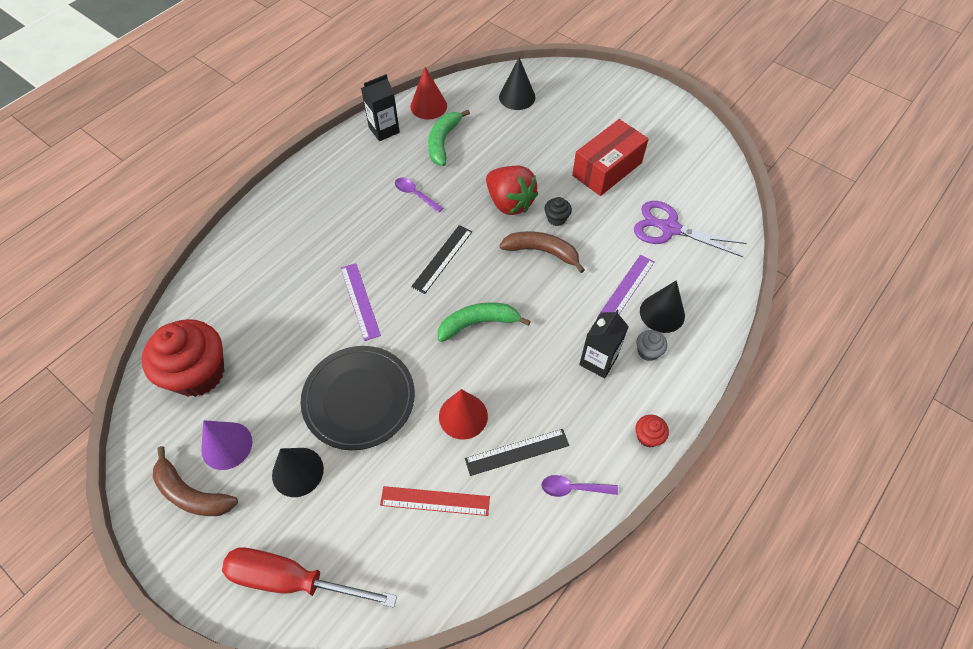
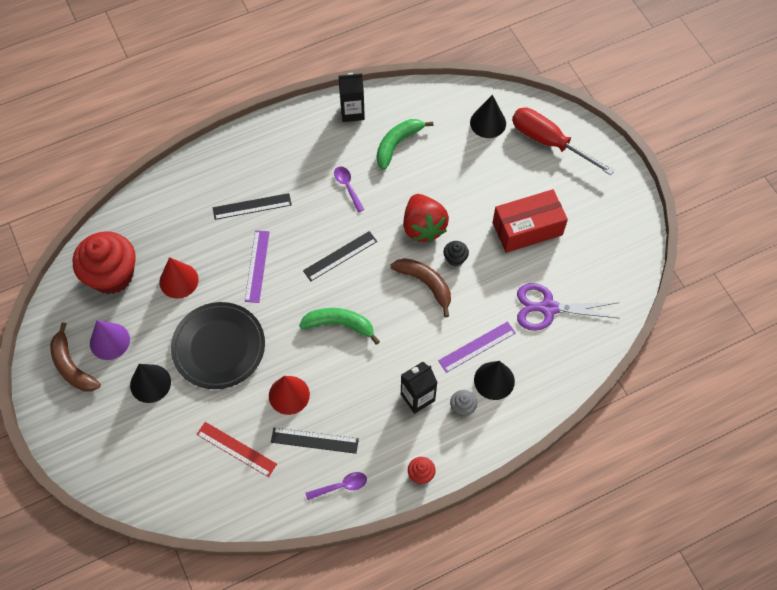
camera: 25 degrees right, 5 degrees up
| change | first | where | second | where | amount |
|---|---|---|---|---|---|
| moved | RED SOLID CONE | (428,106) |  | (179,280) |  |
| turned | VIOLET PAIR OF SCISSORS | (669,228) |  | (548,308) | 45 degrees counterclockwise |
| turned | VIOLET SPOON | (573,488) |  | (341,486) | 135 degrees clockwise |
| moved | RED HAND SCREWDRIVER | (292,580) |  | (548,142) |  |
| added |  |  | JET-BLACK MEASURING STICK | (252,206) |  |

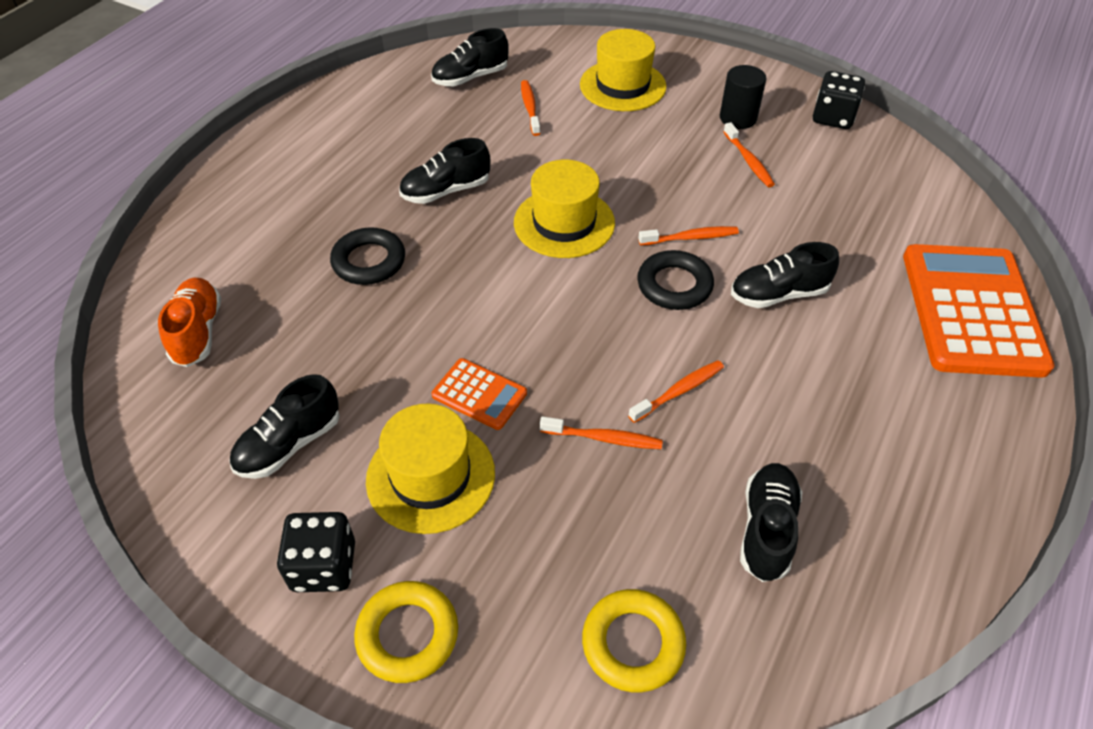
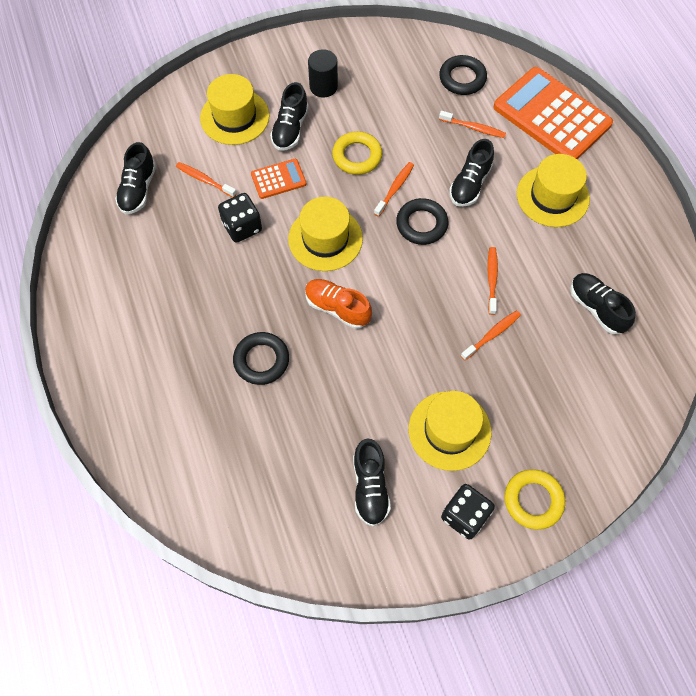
camera: 50 degrees left, 15 degrees up
| change | first | where | second | where | amount |
|---|---|---|---|---|---|
| moved | JET-BLACK DIE | (833,117) |  | (242,227) |  |
| moved | ORANGE-COLOURED TOOTHBRUSH | (748,161) |  | (473,128) |  |
| moved | JET-BLACK LACE-UP SHOE | (446,191) |  | (290,129) |  |
| moved | ORANGE-COLOURED LACE-UP SHOE | (198,332) |  | (337,308) |  |
| moved | ORANGE-COLOURED CALCULATOR | (479,394) |  | (278,179) |  |
| moved | BRIGHT YELLOW RING | (633,643) |  | (357,156) |  |
| added |  |  | JET-BLACK RING | (462,78) |  |
| added |  |  | BRIGHT YELLOW HAT | (552,196) |  |

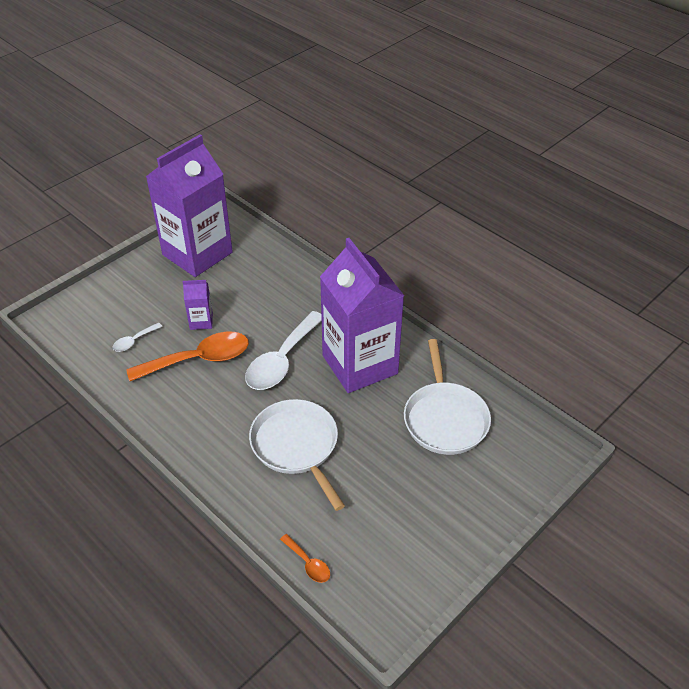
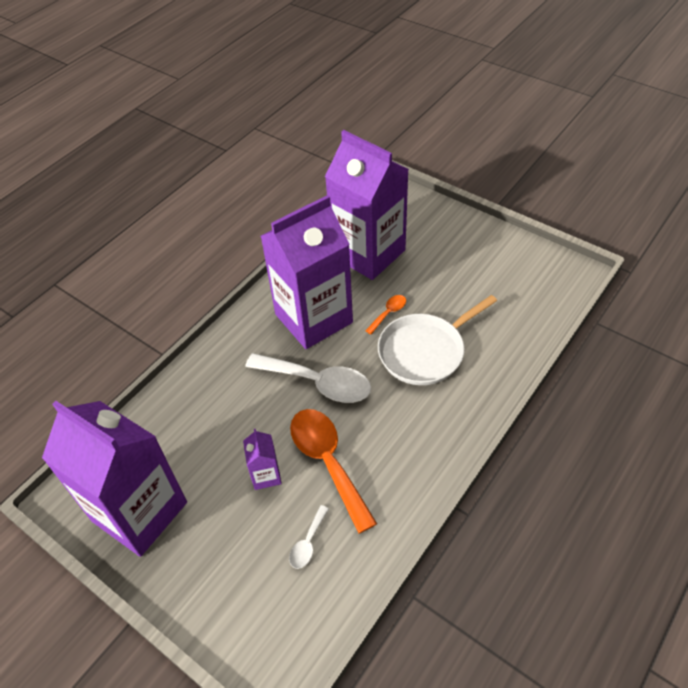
camera: 95 degrees left, 5 degrees up
| change | first | where | second | where | amount |
|---|---|---|---|---|---|
| turned | WHITE SPOON | (134,341) |  | (308,543) | 75 degrees clockwise |
| replaced | WHITE PAN | (445,419) | VIOLET MILK CARTON | (368,253) |  |
| moved | ORANGE-COLOURED SPOON | (308,563) |  | (388,313) |  |

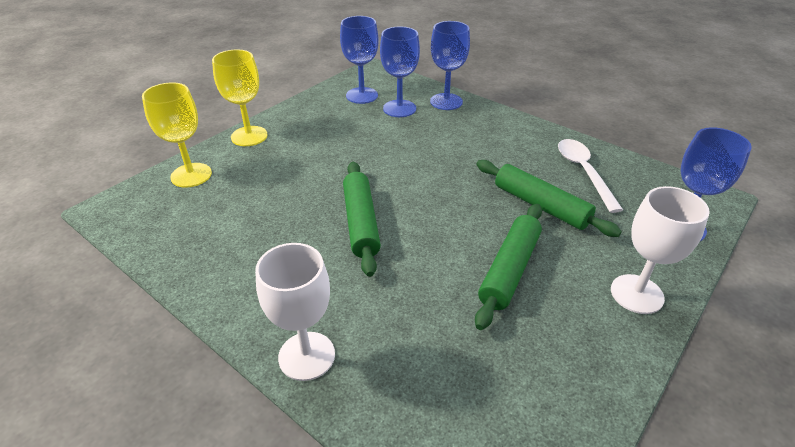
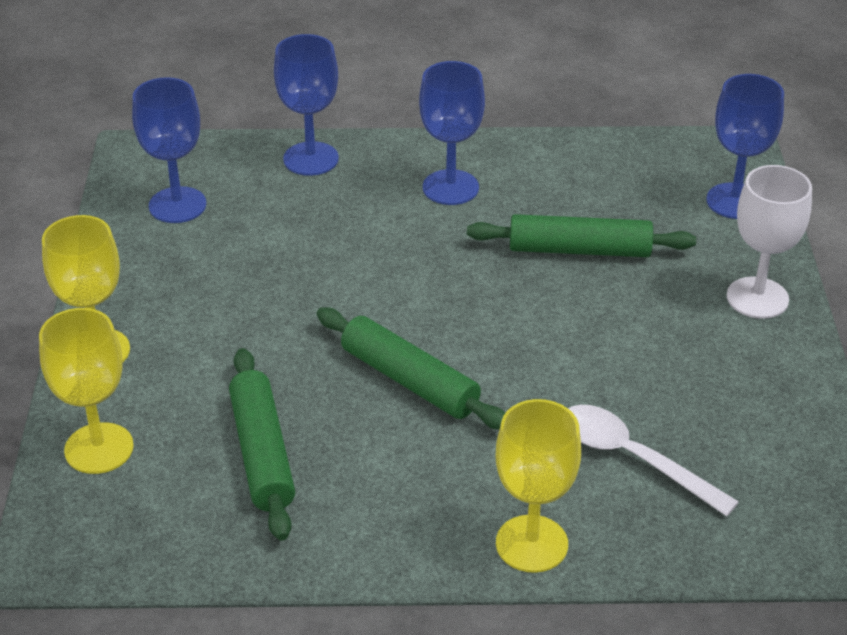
camera: 40 degrees left, 0 degrees up
| change | first | where | second | where | amount |
|---|---|---|---|---|---|
| moved | BLUE CHALICE | (399,108) |  | (450,187) |  |
| moved | WHITE SPOON | (584,172) |  | (633,458) |  |
| moved | LEAF-GREEN PASTRY ROLLER | (509,270) |  | (261,453) |  |
| recoloured | WHITE CHALICE | (306,356) | BRIGHT YELLOW CHALICE | (531,544) |  |

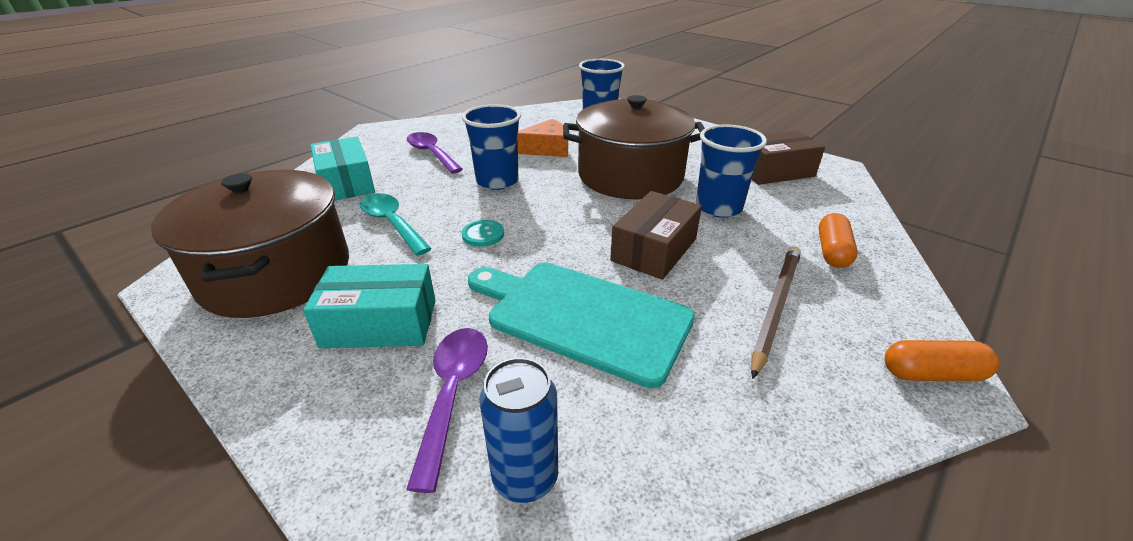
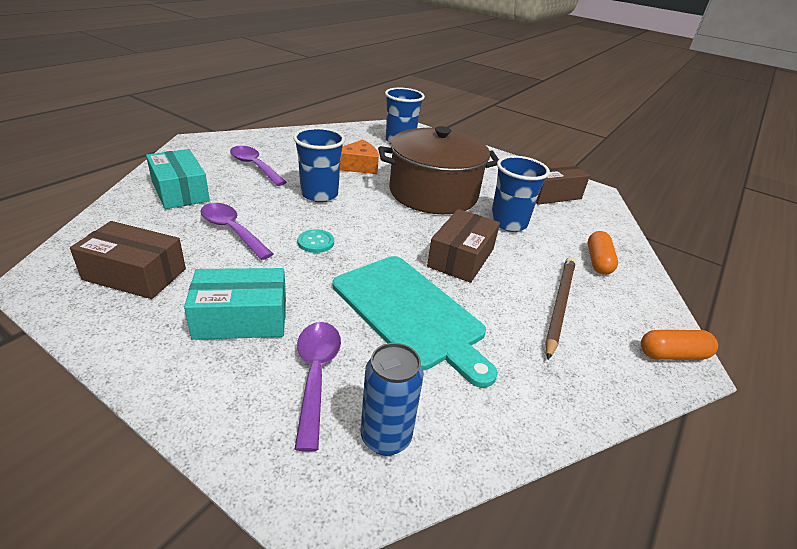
camera: 10 degrees left, 0 degrees up
| change | first | where | second | where | amount |
|---|---|---|---|---|---|
| replaced | RUSSET COOKING POT | (276,273) | RUSSET BOX | (135,274) |  |
| recoloured | TURQUOISE SPOON | (392,223) | VIOLET SPOON | (232,230) |  |
| turned | TURQUOISE BREAD BOARD | (582,317) |  | (410,313) | 150 degrees counterclockwise |

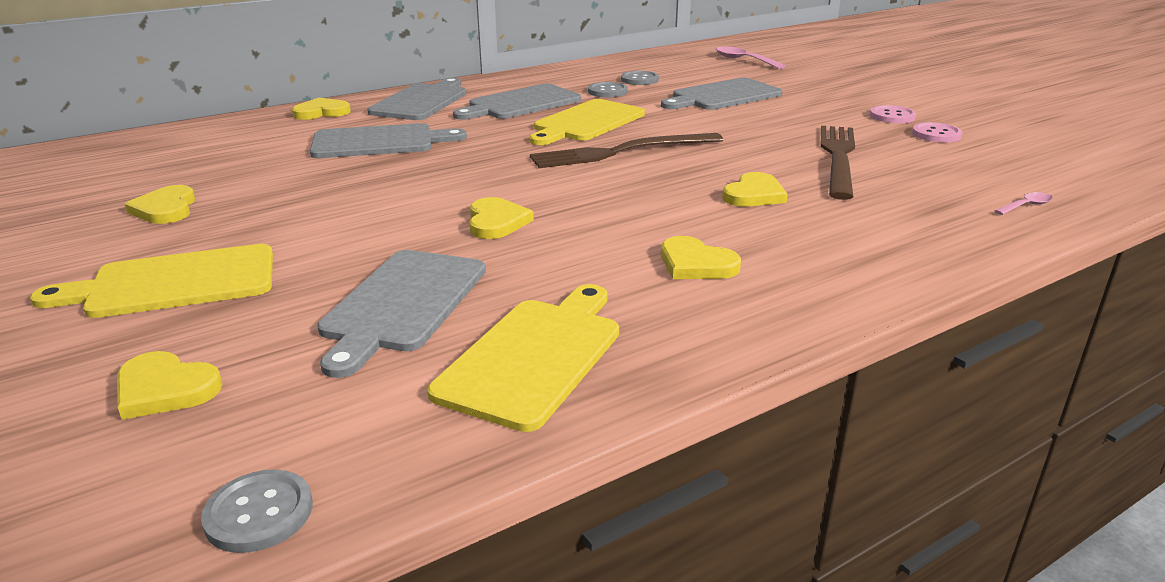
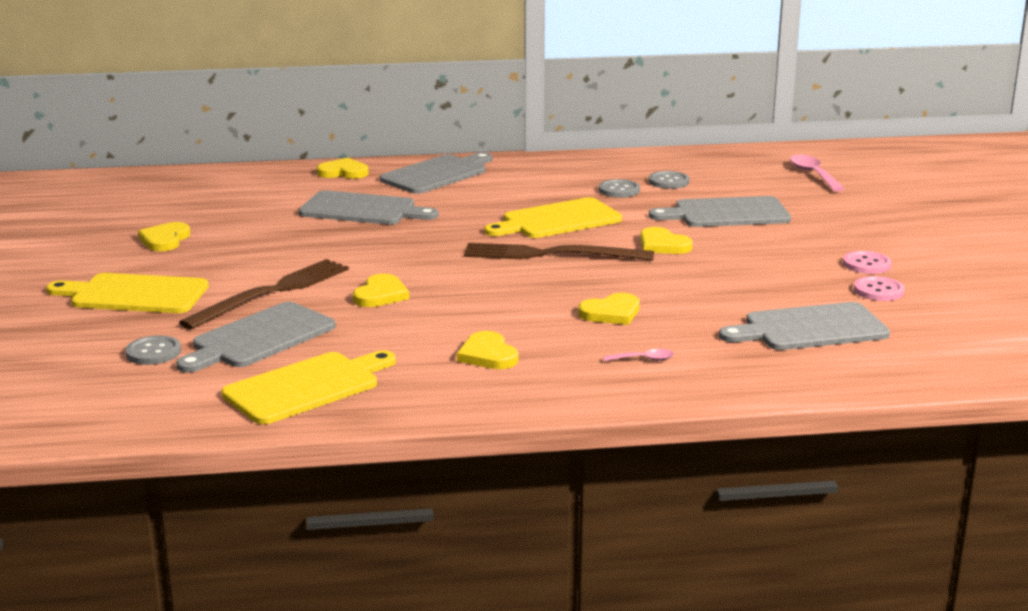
camera: 25 degrees right, 5 degrees down
| change | first | where | second | where | amount |
|---|---|---|---|---|---|
| moved | GRAY BREAD BOARD | (521,103) |  | (810,328) |  |
| moved | RUSSET DINNER FORK | (838,158) |  | (272,292) |  |
| moved | ROSE-PINK SPOON | (1026,206) |  | (643,359) |  |
| moved | BRIGHT YELLOW HEART SHAPE | (165,389) |  | (663,245) |  |
| moved | GRAY SEWING BUTTON | (259,513) |  | (153,352) |  |

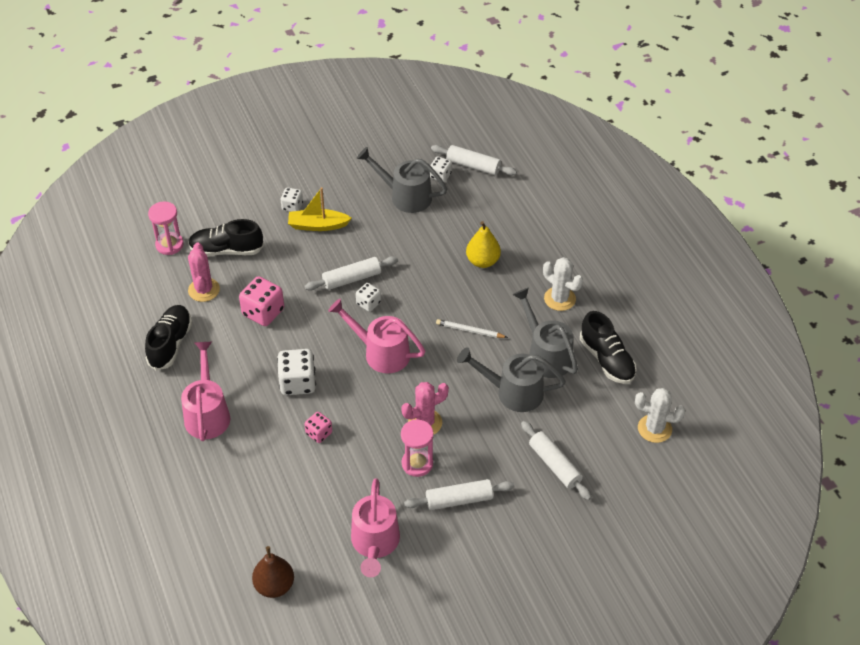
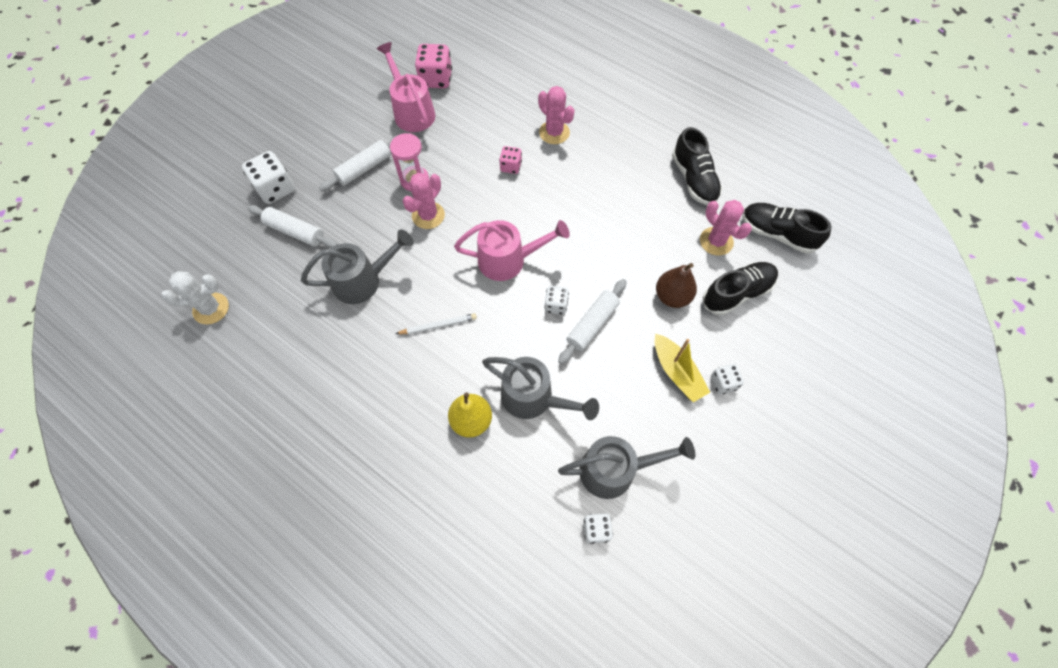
camera: 150 degrees right, 15 degrees up
| change | first | where | second | where | amount |
|---|---|---|---|---|---|
| removed | WHITE PASTRY ROLLER | (473,166) |  |  |  |
| turned | BRIGHT YELLOW SAILBOAT | (318,225) |  | (677,372) | 90 degrees clockwise |
| removed | ROSE-PINK HOURGLASS | (169,245) |  |  |  |
| removed | WHITE CACTUS | (559,299) |  |  |  |
| moved | ROSE-PINK DIE | (263,312) |  | (436,79) |  |
| moved | GRAY SPRINKLING CAN | (545,354) |  | (534,398) |  |
| moved | JET-BLACK LACE-UP SHOE | (607,360) |  | (777,234) |  |
| removed | ROSE-PINK SPRINKLING CAN | (207,413) |  |  |  |
| moved | WHITE DIE | (298,383) |  | (275,189) |  |
| moved | RUSSET PEAR FRUIT | (274,586) |  | (672,296) |  |
| added |  |  | ROSE-PINK CACTUS | (554,132) |  |

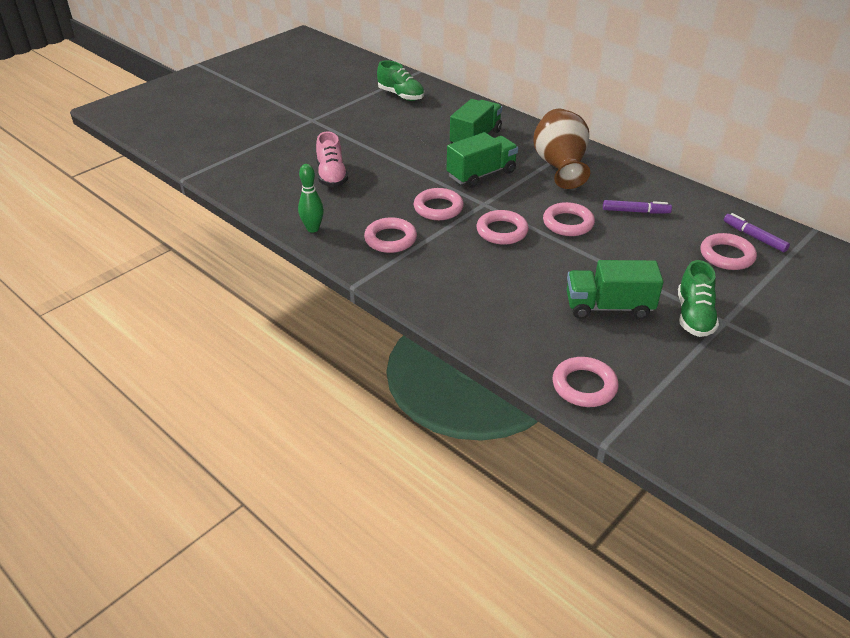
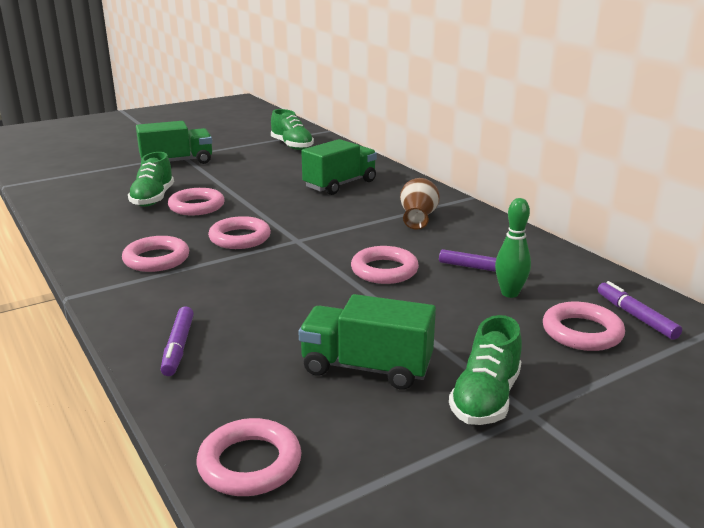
camera: 15 degrees right, 15 degrees down
| change | first | where | second | where | amount |
|---|---|---|---|---|---|
| resized | RUSSET VASE | (560,167) |  | (418,217) | x0.58 |
| recoloured | ROSE-PINK LACE-UP SHOE | (332,176) | LEAF-GREEN LACE-UP SHOE | (153,199) |  |
| moved | LEAF-GREEN LORRY | (481,174) |  | (177,162) |  |
| moved | LEAF-GREEN TENPIN | (313,229) |  | (509,293) |  |
| moved | ROSE-PINK RING | (502,231) |  | (196,206) |  |
| added |  |  | VIOLET FELT PEN | (178,347) |  |

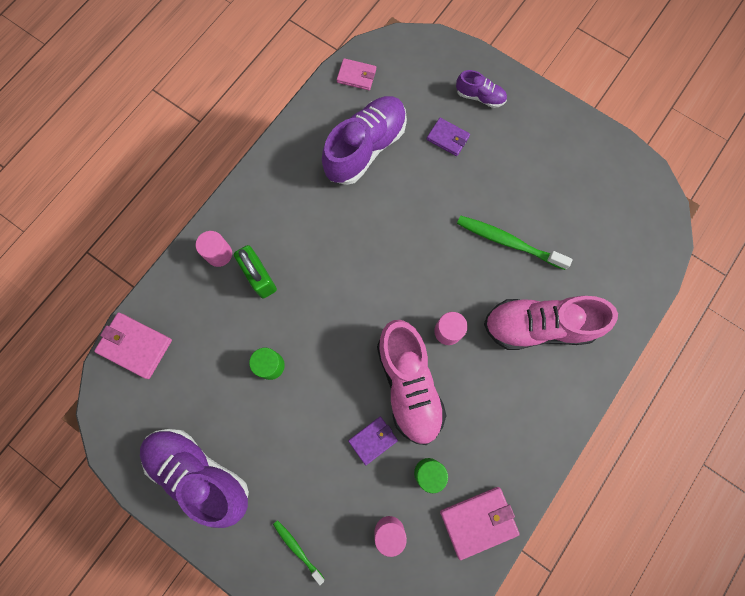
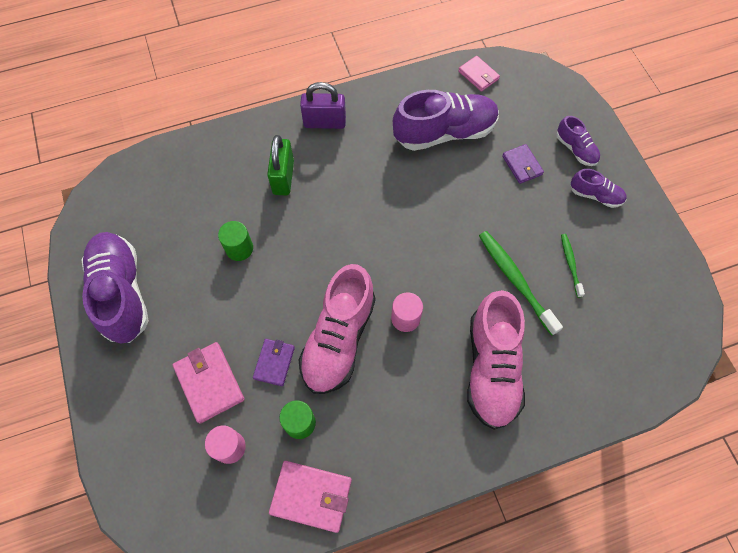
camera: 35 degrees right, 10 degrees down
| change | first | where | second | where | amount |
|---|---|---|---|---|---|
| removed | ROSE-PINK CYLINDER | (219,254) |  |  |  |
| turned | ROSE-PINK LACE-UP SHOE | (538,326) |  | (491,367) | 120 degrees counterclockwise |
| moved | ROSE-PINK WALLET | (135,346) |  | (209,383) |  |
| turned | VIOLET WALLET | (373,440) |  | (274,363) | 75 degrees counterclockwise |
| moved | LEAF-GREEN TOOTHBRUSH | (297,549) |  | (570,264) |  |
| added |  |  | VIOLET LOCK | (324,122) |  |
| added |  |  | VIOLET LACE-UP SHOE | (595,195) |  |

